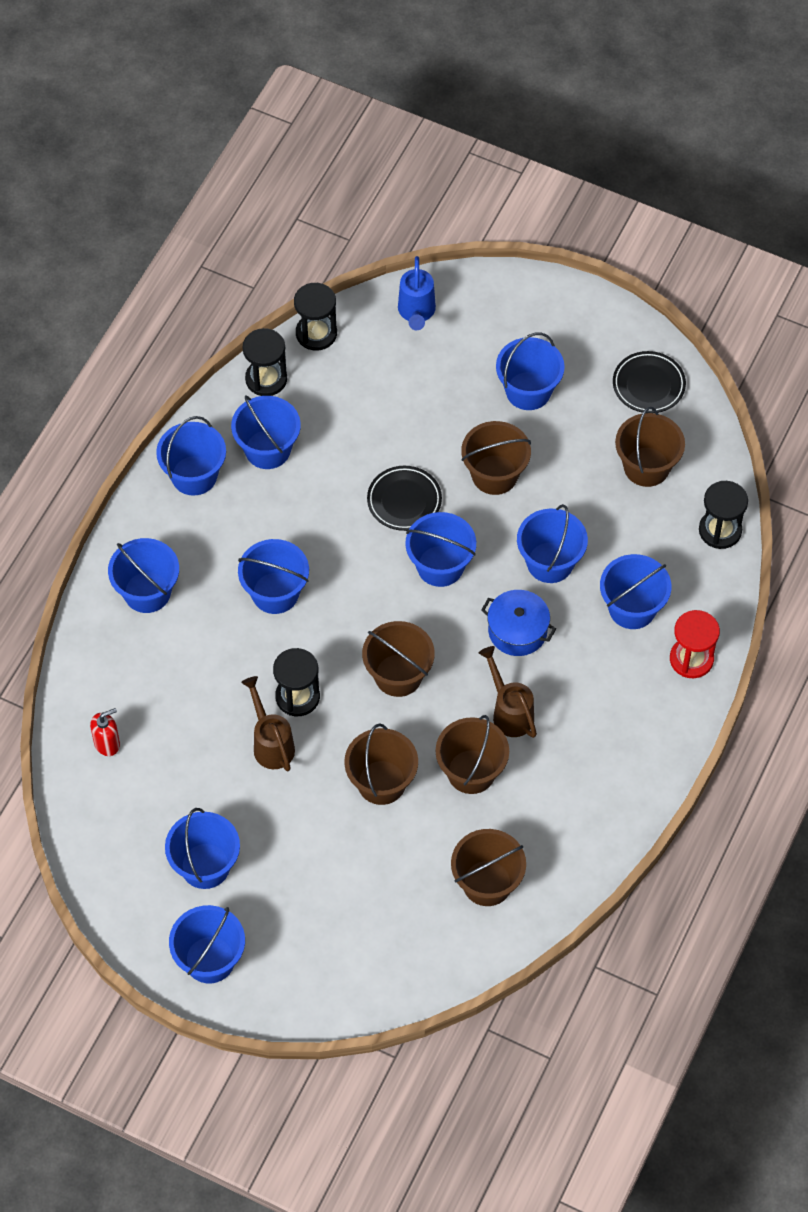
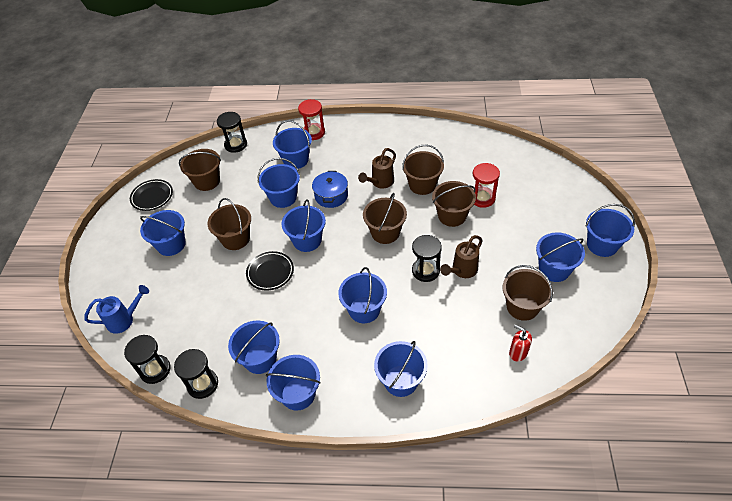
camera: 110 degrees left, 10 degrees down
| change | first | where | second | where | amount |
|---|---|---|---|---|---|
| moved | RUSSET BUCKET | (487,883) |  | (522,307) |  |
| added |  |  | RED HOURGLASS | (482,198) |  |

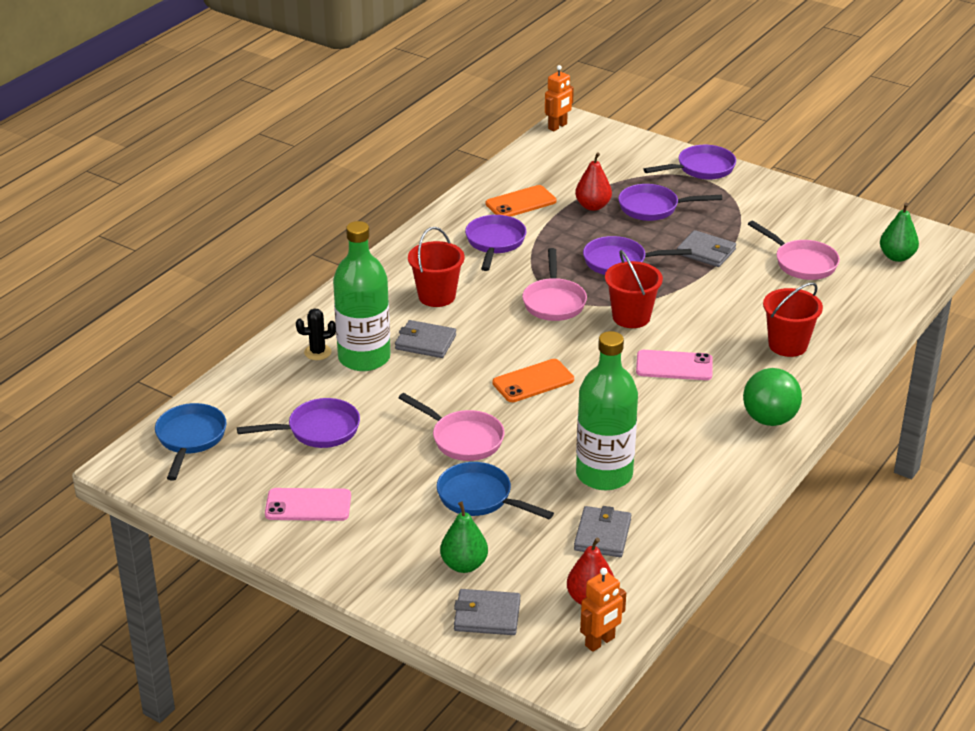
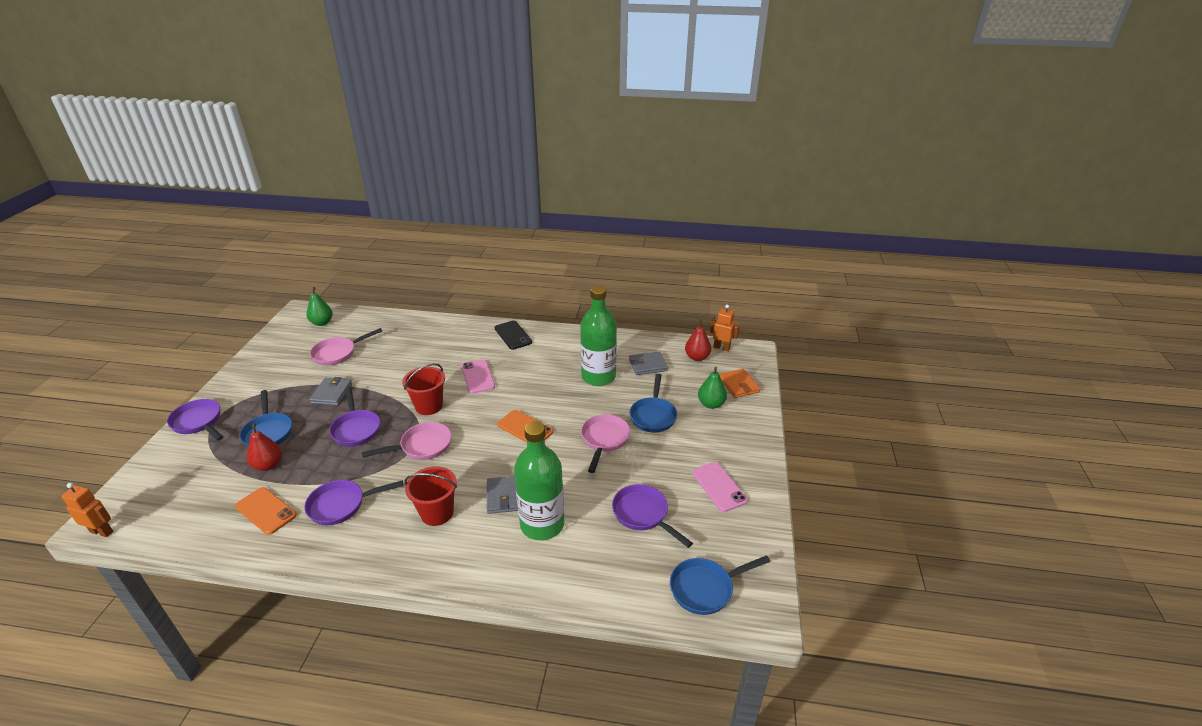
camera: 115 degrees left, 0 degrees up
| change | first | where | second | where | amount |
|---|---|---|---|---|---|
| recoloured | VIOLET PAN | (653,208) | BLUE PAN | (268,432) |  |
| turned | ROSE-PINK PAN | (802,263) |  | (338,353) | 150 degrees counterclockwise |
| removed | RED BUCKET | (787,345) |  |  |  |
| removed | JET-BLACK CACTUS | (317,352) |  |  |  |
| replaced | LEAF-GREEN BALL | (769,419) | JET-BLACK SMARTPHONE | (513,335) |  |
| recoloured | GRAY WALLET | (487,615) | ORANGE-COLOURED WALLET | (738,385) |  |

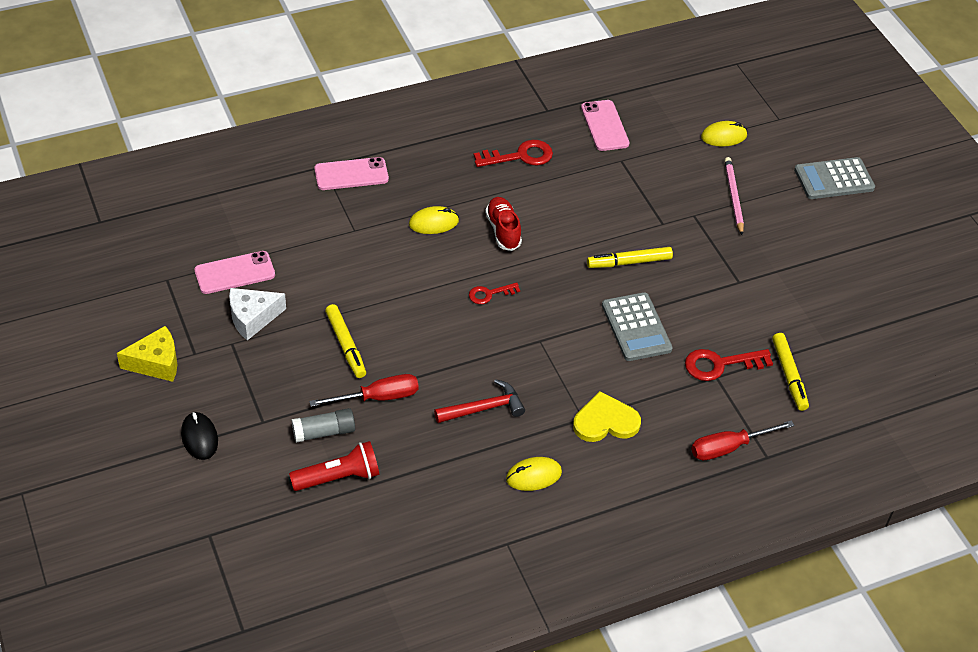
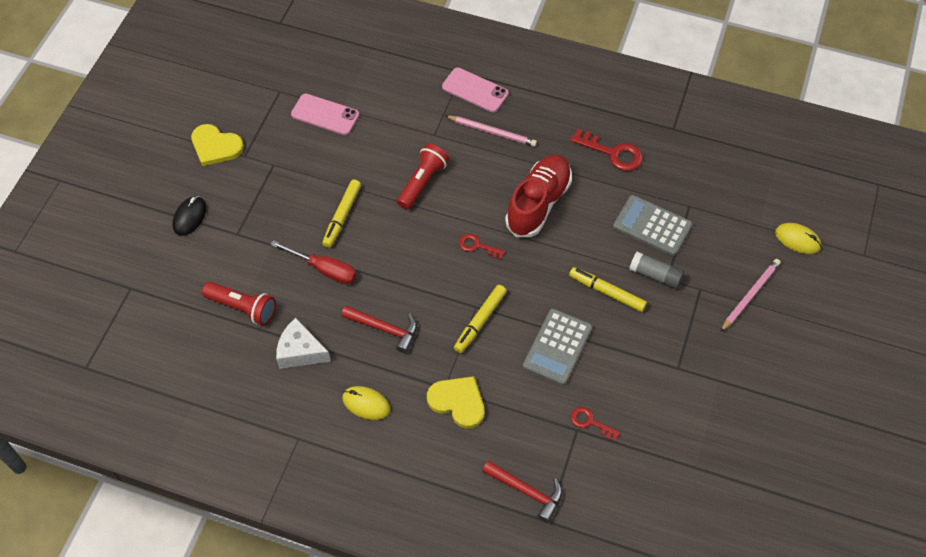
camera: 45 degrees right, 10 degrees up
| change | first | where | second | where | amount |
|---|---|---|---|---|---|
| removed | ROSE-PINK SMARTPHONE | (604,126) |  |  |  |
| moved | GRAY CALCULATOR | (834,179) |  | (652,226) |  |
| resized | RED LACE-UP SHOE | (503,230) |  | (538,203) | x1.63 |
| removed | BRIGHT YELLOW PC MOUSE | (433,223) |  |  |  |
| moved | WHITE PIECE OF CHEESE | (252,318) |  | (300,352) |  |
| replaced | BRIGHT YELLOW PIECE OF CHEESE | (156,363) | BRIGHT YELLOW HEART SHAPE | (215,146) |  |
| moved | BRIGHT YELLOW FELT PEN | (789,375) |  | (480,321) |  |
| resized | RED DOOR KEY | (720,364) |  | (590,422) | x0.61 |
| moved | GRAY STICK OF GLUE | (324,432) |  | (655,275) |  |
| replaced | RED HAND SCREWDRIVER | (729,447) | RED CLAW HAMMER | (526,491) |  |
| added |  |  | ROSE-PINK WOODEN PENCIL | (492,132) |  |
| added |  |  | RED POCKET TORCH | (422,182) |  |

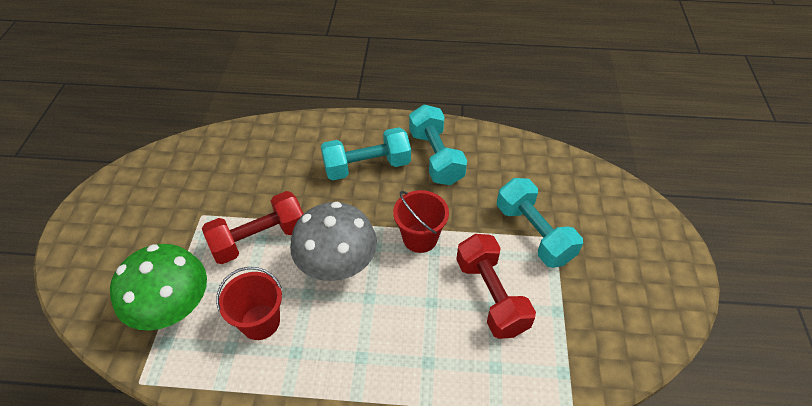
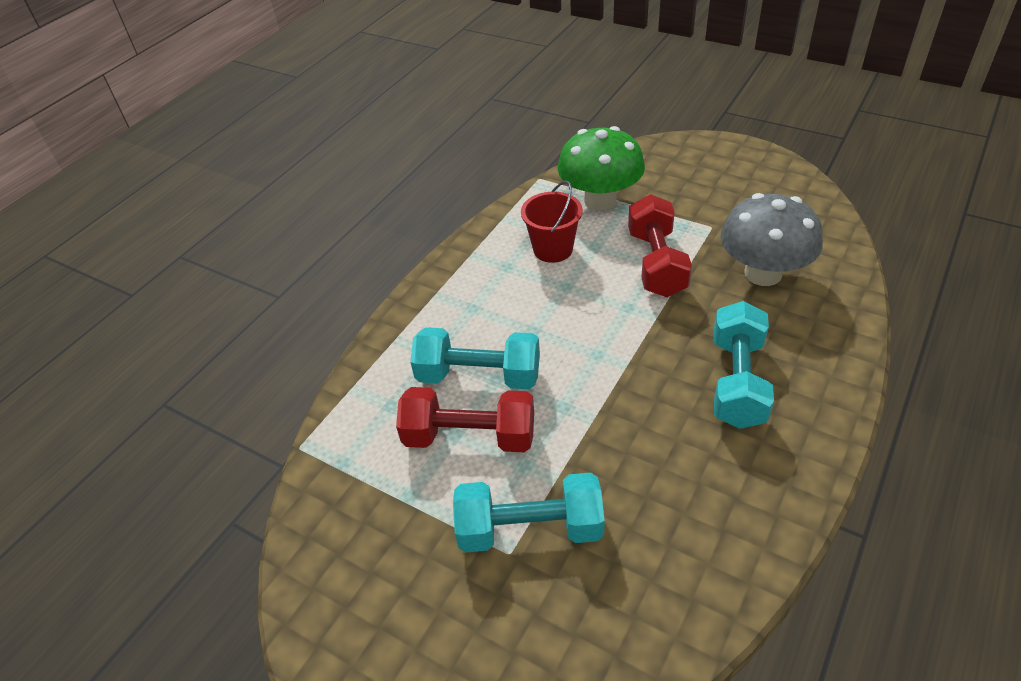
camera: 120 degrees right, 5 degrees down
| change | first | where | second | where | amount |
|---|---|---|---|---|---|
| moved | TURQUOISE FREE WEIGHT | (436,157) |  | (479,376) |  |
| removed | RED BUCKET | (420,238) |  |  |  |
| moved | GRAY FUNGUS | (337,265) |  | (763,273) |  |

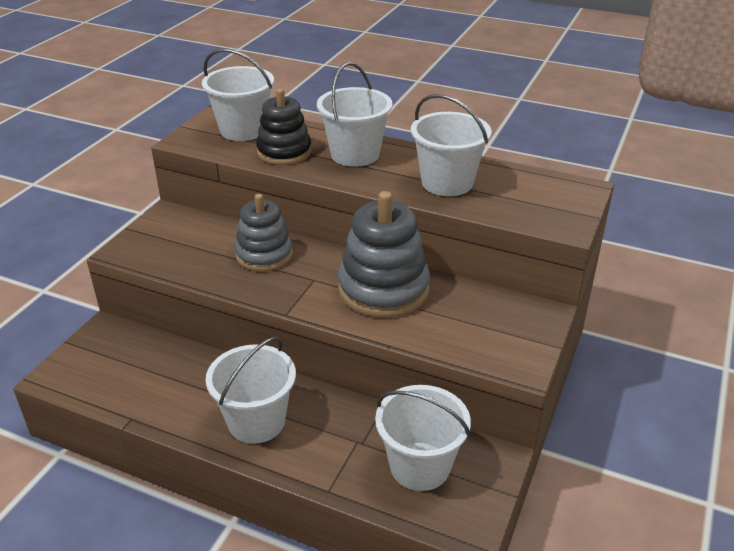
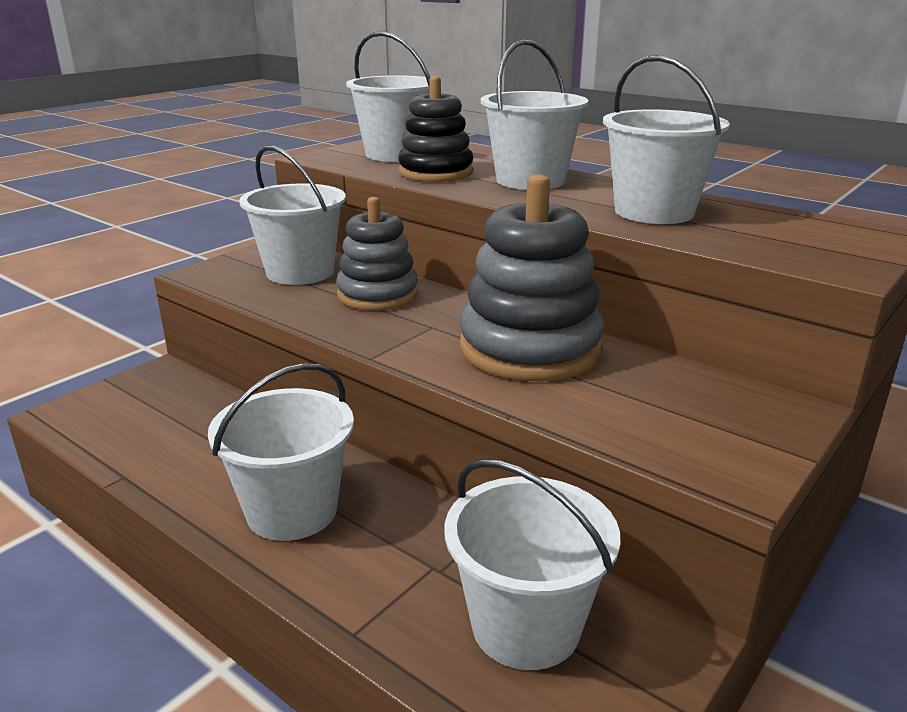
camera: 15 degrees right, 10 degrees down
| change | first | where | second | where | amount |
|---|---|---|---|---|---|
| added |  |  | WHITE BUCKET | (300,272) |  |

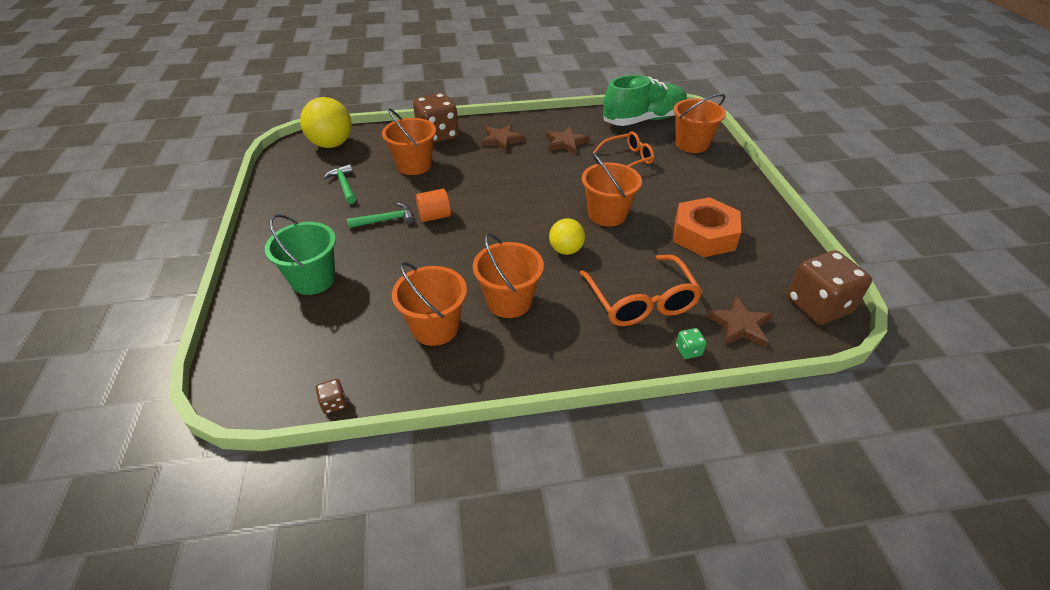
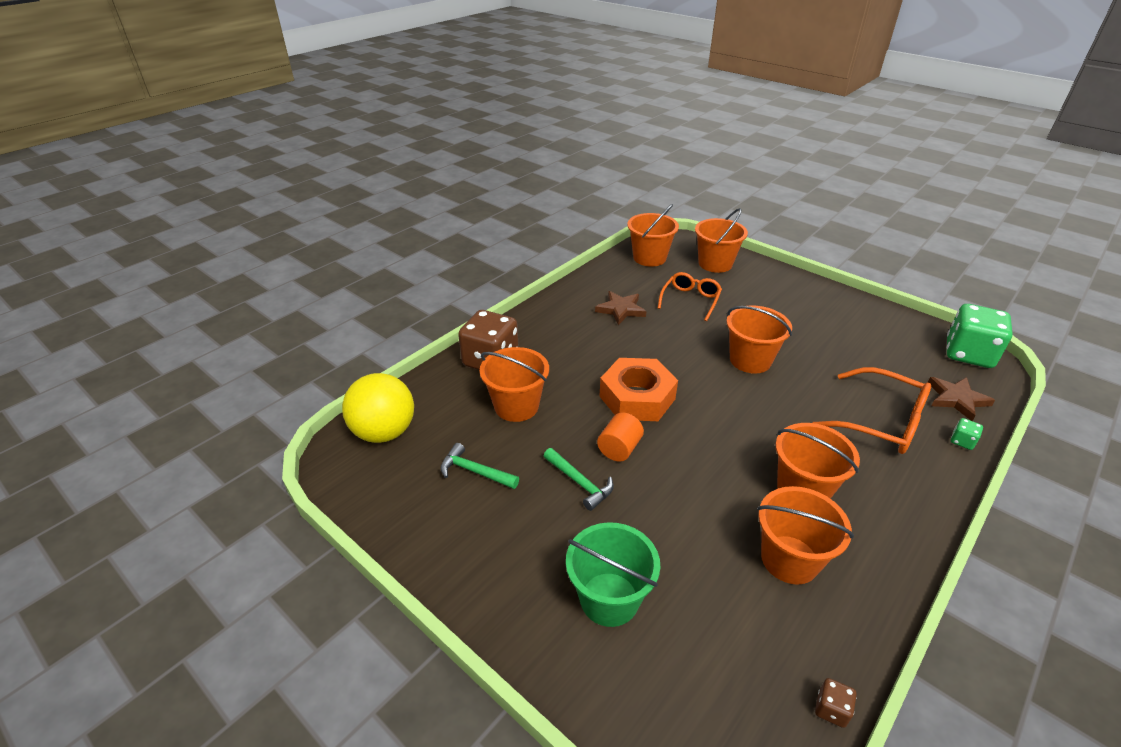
camera: 40 degrees left, 5 degrees down
| change | first | where | second | where | amount |
|---|---|---|---|---|---|
| replaced | LEAF-GREEN LACE-UP SHOE | (643,120) | ORANGE-COLOURED BUCKET | (649,258) |  |
| removed | RUSSET STAR SHAPE | (501,140) |  |  |  |
| moved | ORANGE-COLOURED NUT | (704,235) |  | (637,397) |  |
| turned | LEAF-GREEN CLAW HAMMER | (386,220) |  | (580,483) | 105 degrees clockwise |
| removed | BRIGHT YELLOW BALL | (566,250) |  |  |  |
| recoloured | RUSSET DIE | (818,305) | LEAF-GREEN DIE | (968,354) |  |

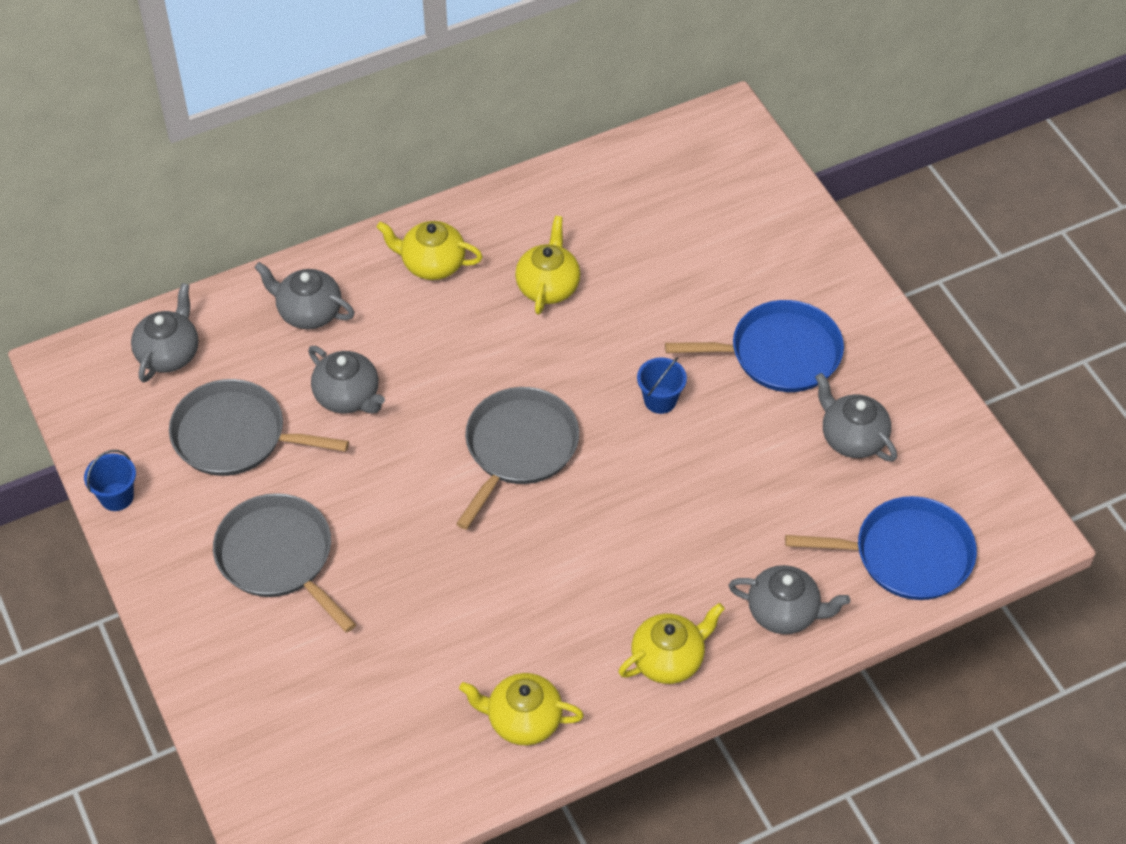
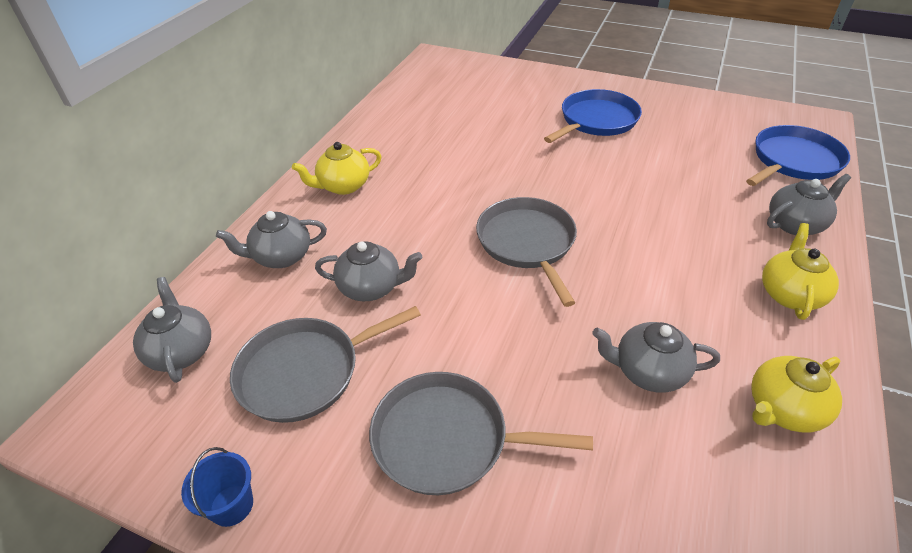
camera: 40 degrees left, 10 degrees down
| change | first | where | second | where | amount |
|---|---|---|---|---|---|
| removed | BRIGHT YELLOW TEA POT | (548,286) |  |  |  |
| removed | BLUE BUCKET | (660,400) |  |  |  |
| moved | GRAY TEA POT | (852,438) |  | (648,371) |  |

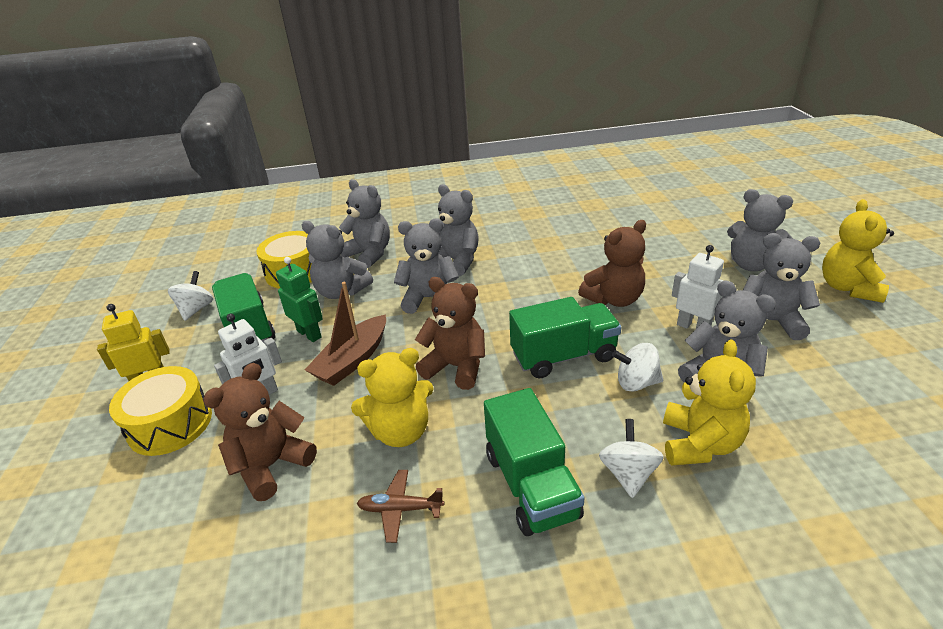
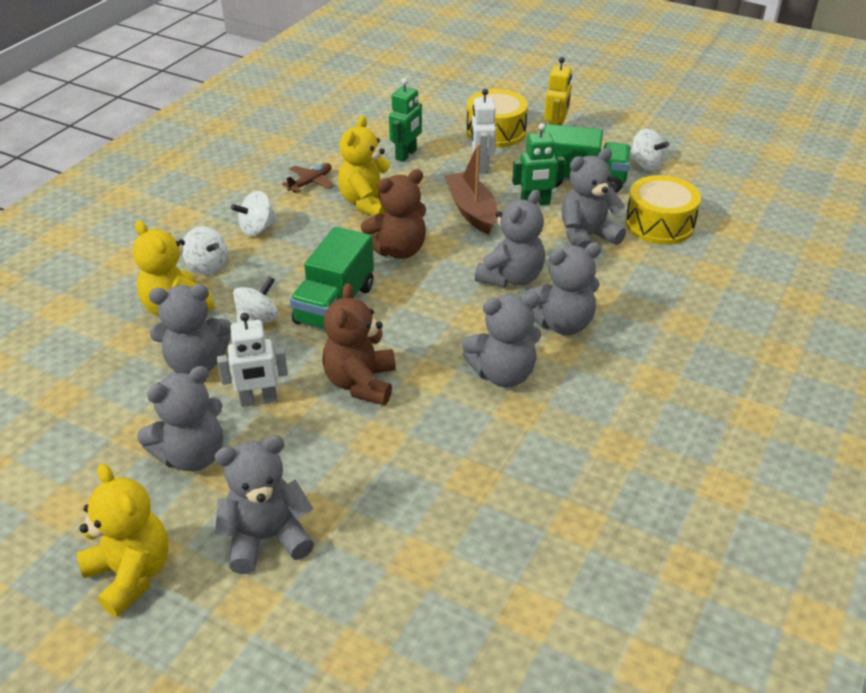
camera: 125 degrees right, 5 degrees up
| change | first | where | second | where | amount |
|---|---|---|---|---|---|
| moved | GRAY STUFFED BEAR | (369,254) |  | (503,374) |  |
| replaced | RUSSET STUFFED BEAR | (271,465) | LEAF-GREEN ROBOT FIGURE | (406,155) |  |
| replaced | LEAF-GREEN LORRY | (531,485) | WHITE SPINNING TOP | (257,229) |  |

